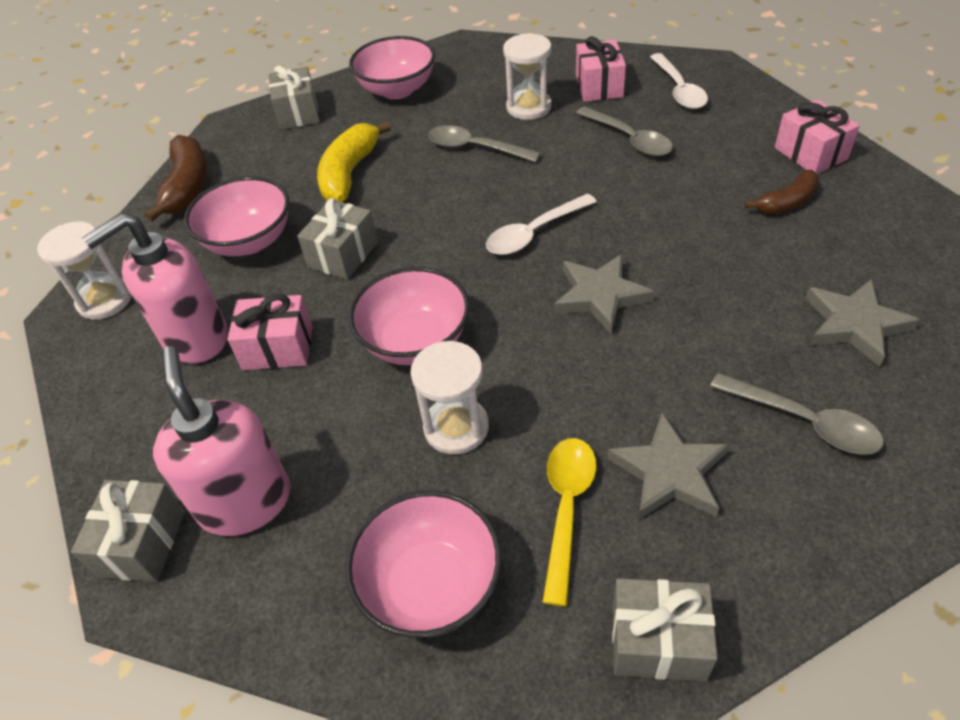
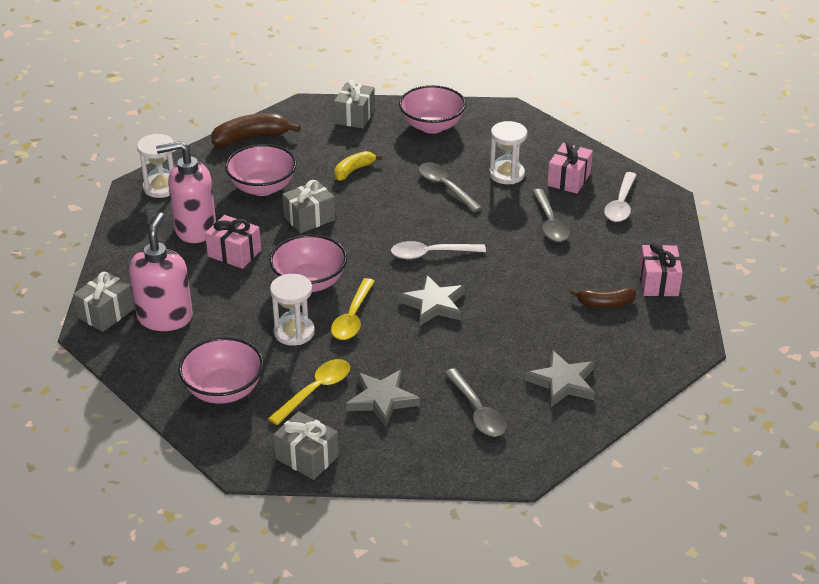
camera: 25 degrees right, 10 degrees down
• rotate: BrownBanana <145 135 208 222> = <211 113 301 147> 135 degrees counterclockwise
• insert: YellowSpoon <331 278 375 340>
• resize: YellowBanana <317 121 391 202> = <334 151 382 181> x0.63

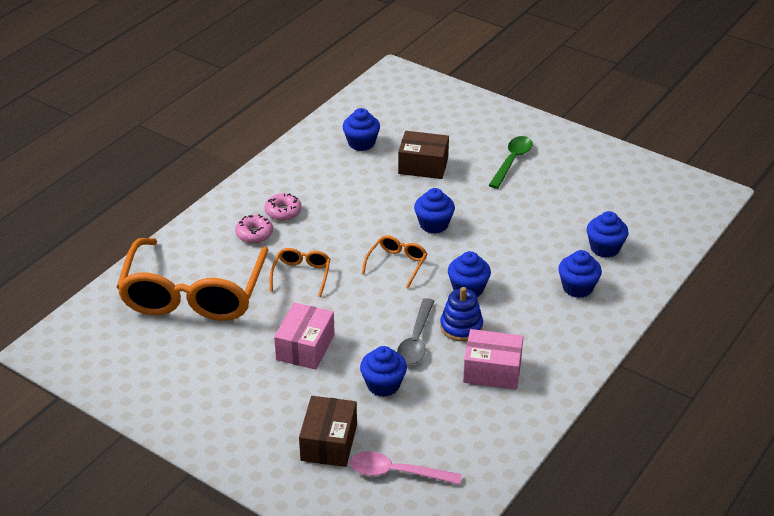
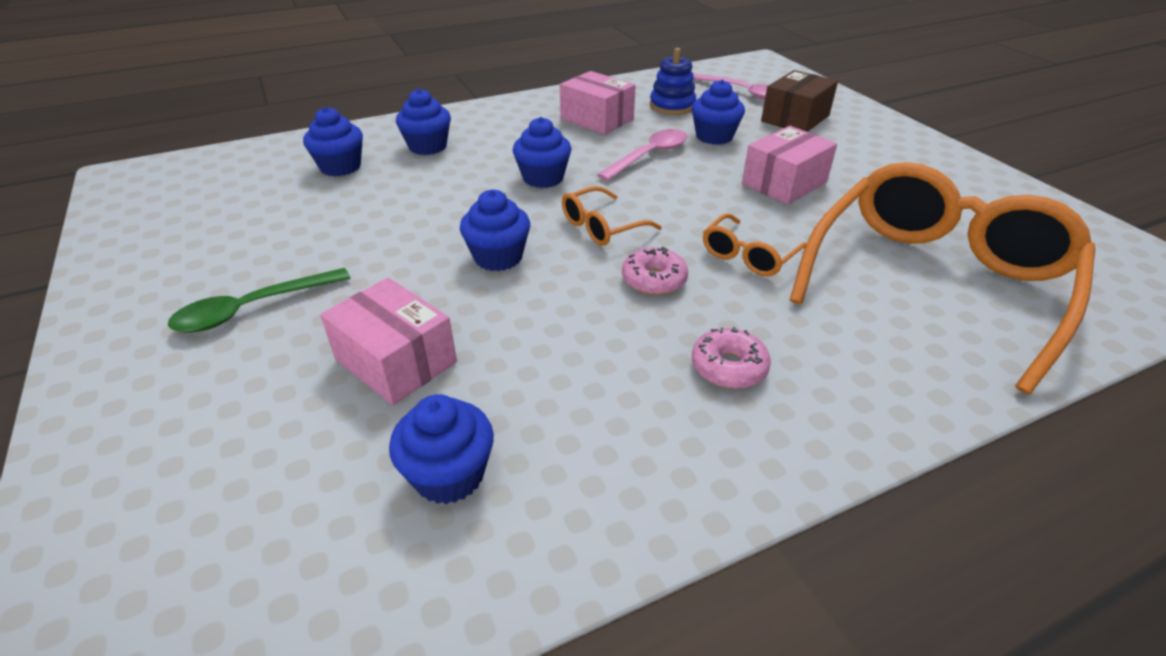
camera: 150 degrees left, 0 degrees up
• recolor: BrownBox <398 131 449 179> to PinkBox <320 278 457 405>
• recolor: GreySpoon <397 298 434 365> to PinkSpoon <597 129 687 181>
• move: PinkDonut <235 214 273 243> to <622 247 688 295>
• move: BlueStackingToy <440 287 483 342> to <650 48 696 115>

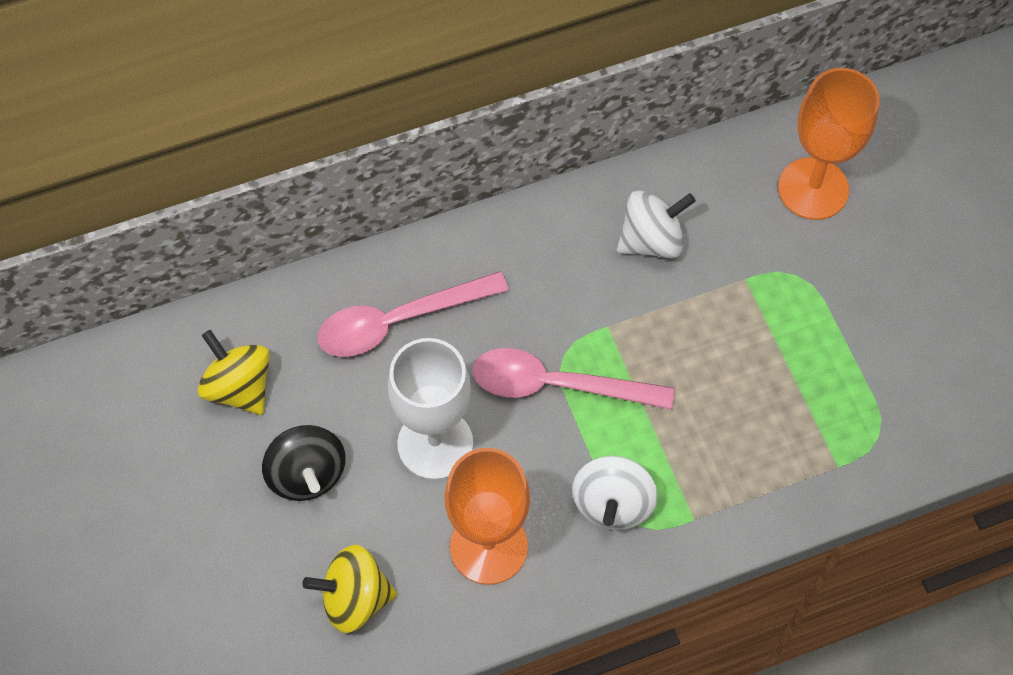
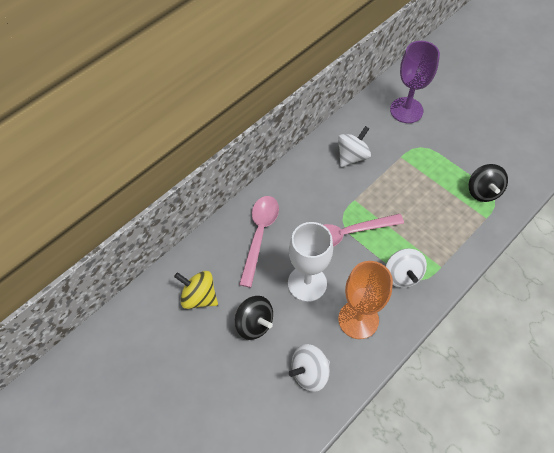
camera: 25 degrees left, 5 degrees down
• rotate: PinkSpoon <317 271 509 357> = <239 196 279 288> 150 degrees clockwise
• recolor: YellowSpinningTop <302 545 397 633> to WhiteSpinningTop <289 344 330 392>
• recolor: OrangeGoblet <778 68 880 220> to PurpleGoblet <390 41 440 123>
• insert: BlackSpinningTop <469 164 508 202>

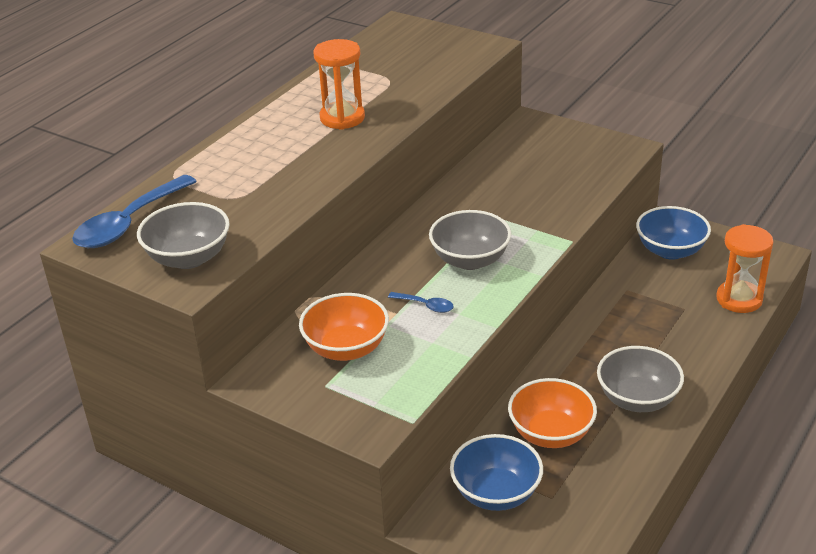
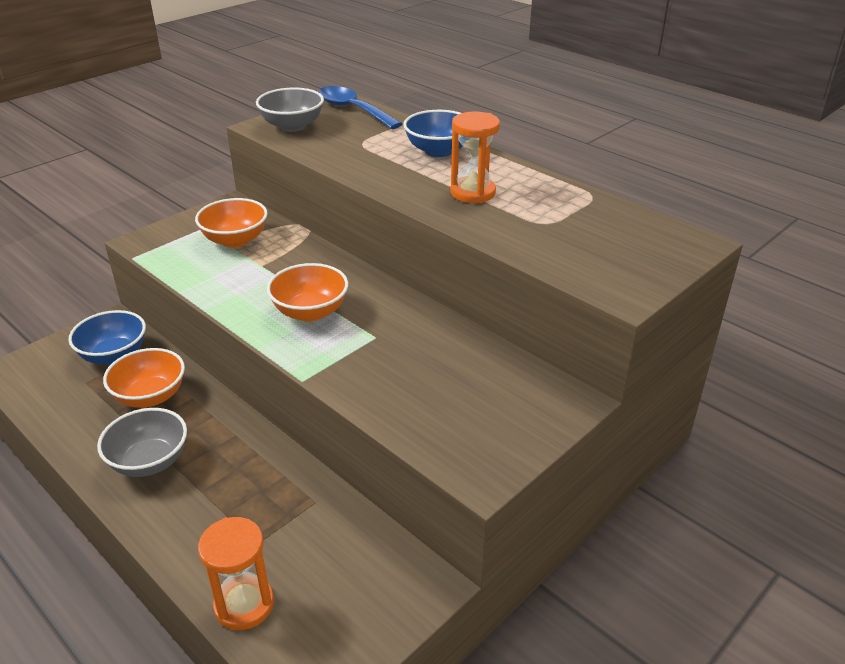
camera: 100 degrees right, 0 degrees up
• recolor: GreyBowl <429 210 511 270> to OrangeBowl <267 263 348 322>
• move: BlueBowl <636 206 711 260> to <403 110 463 157>
• delete: BlueSpoon <388 292 454 313>

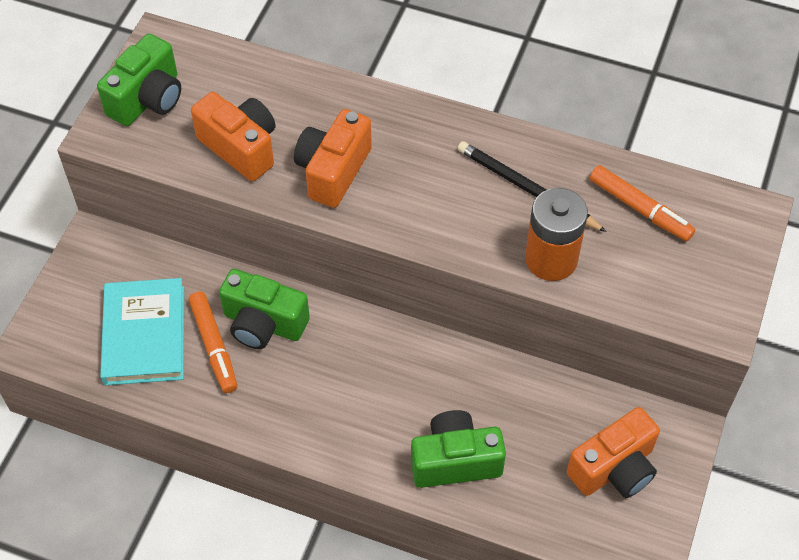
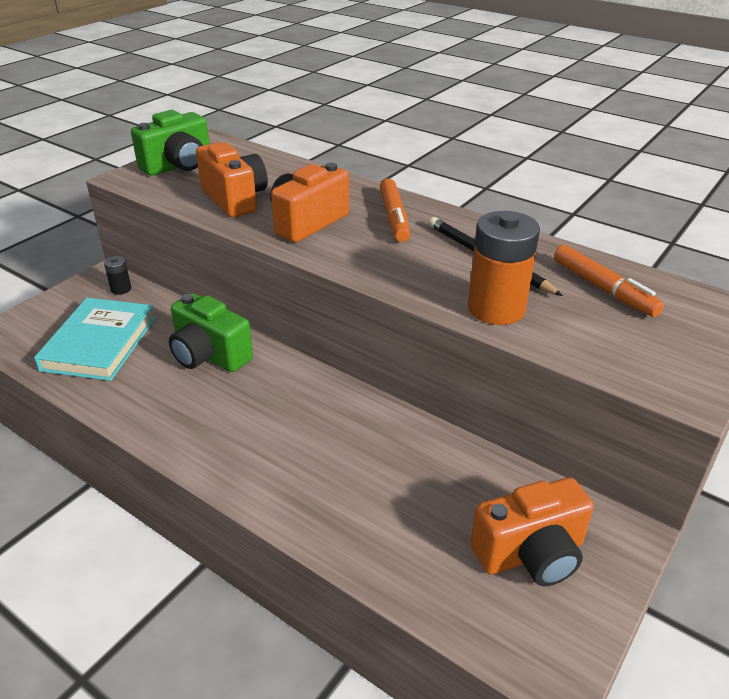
camera: 15 degrees right, 20 degrees down
• insert: BlackBattery <104 256 131 295>
• move: OrangeMarker <188 291 237 393> to <380 179 410 242>
• delete: GreenCamera <411 410 506 488>

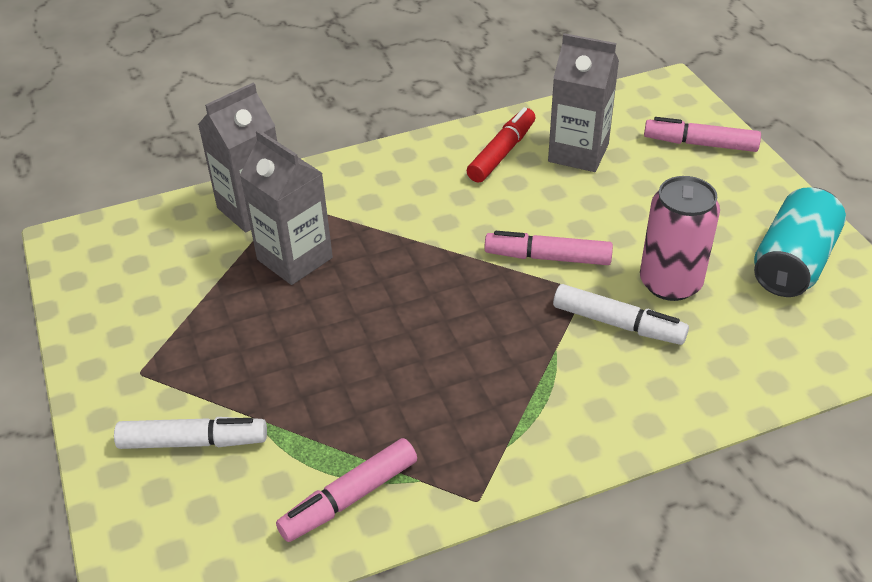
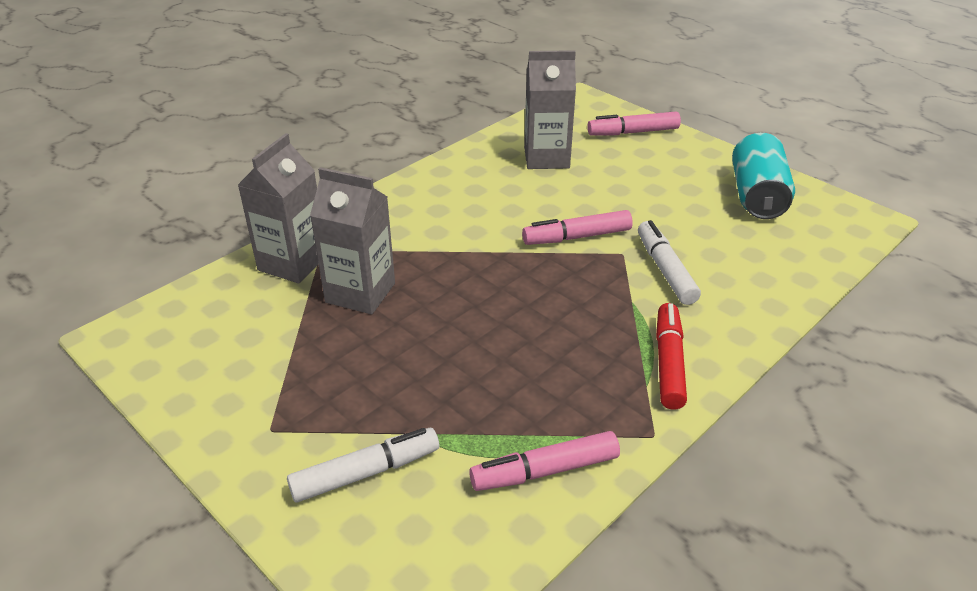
camera: 25 degrees left, 5 degrees down
• rotate: PinkMarker <276 438 417 542> = <469 431 620 491> 45 degrees clockwise
• rotate: WhiteMarker <553 284 689 345> = <638 220 701 305> 105 degrees counterclockwise
• move: RedMarker <467 107 536 183> to <656 303 687 410>
• delete: PinkCan <640 176 720 301>

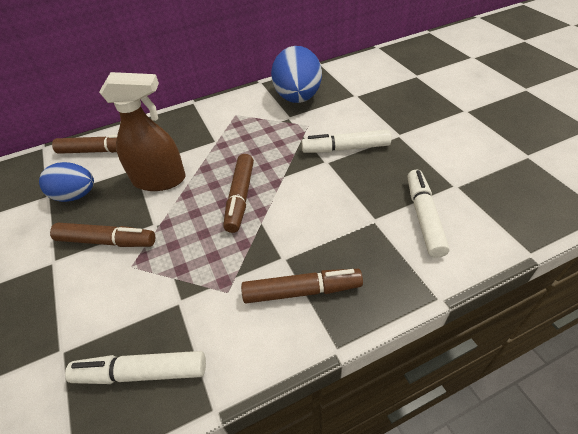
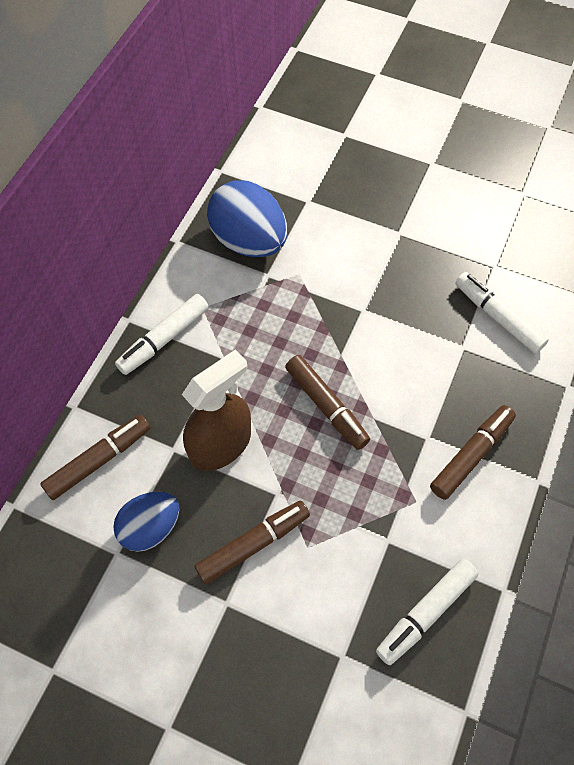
camera: 45 degrees left, 15 degrees up
• move: WhiteMarker <302 130 391 153> to <115 294 209 375>

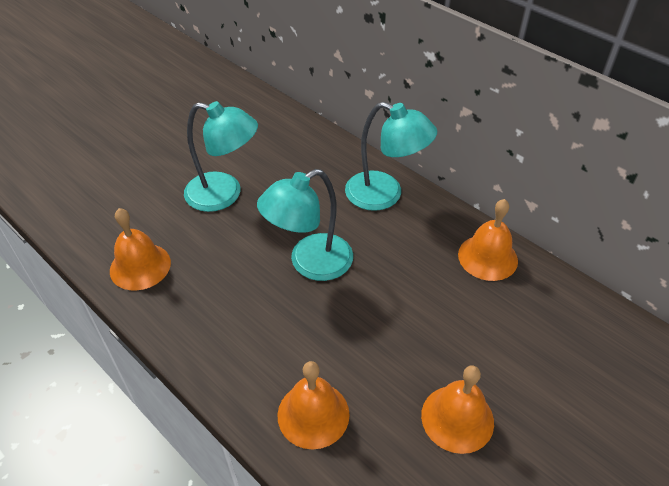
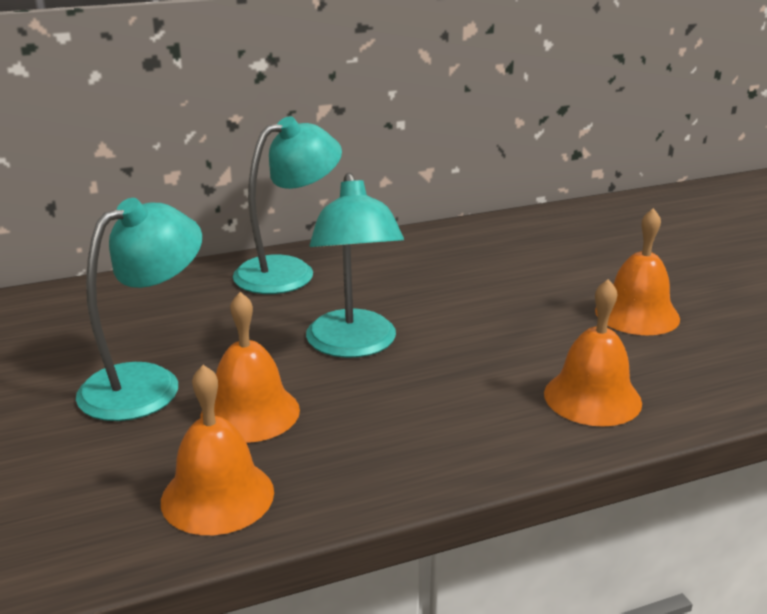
camera: 65 degrees left, 20 degrees down
• move: OrangeBell <458 199 518 281> to <200 292 300 443>

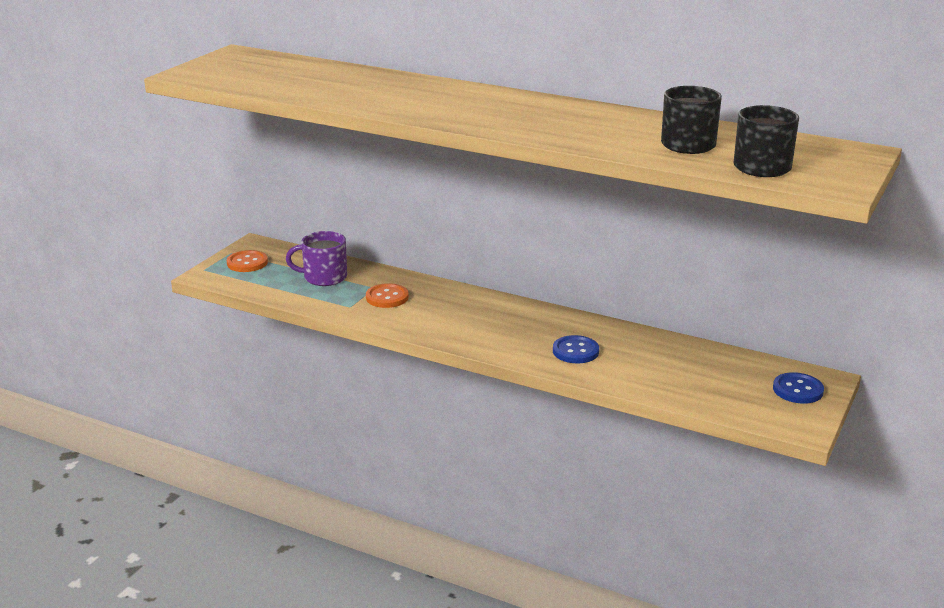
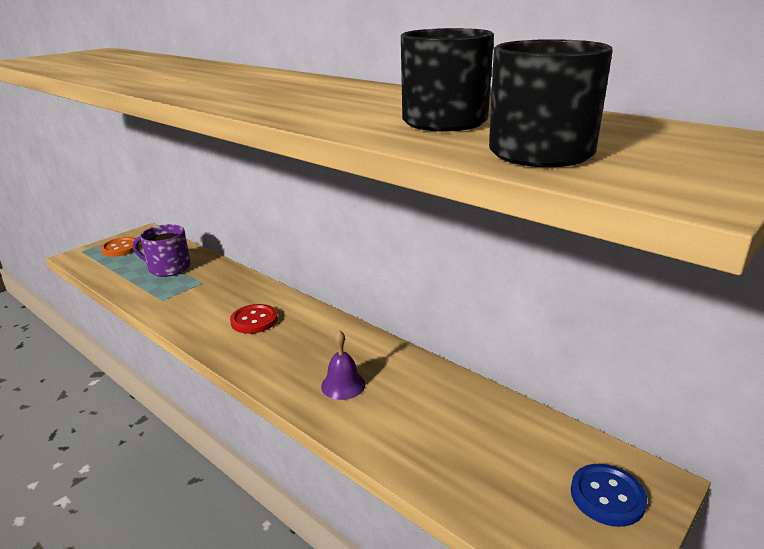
camera: 15 degrees right, 0 degrees up
• insert: RedButton <230 304 278 334>
• replace: BlueButton <553 335 599 363> to PurpleBell <321 330 365 400>
• delete: OrangeButton <366 283 409 308>

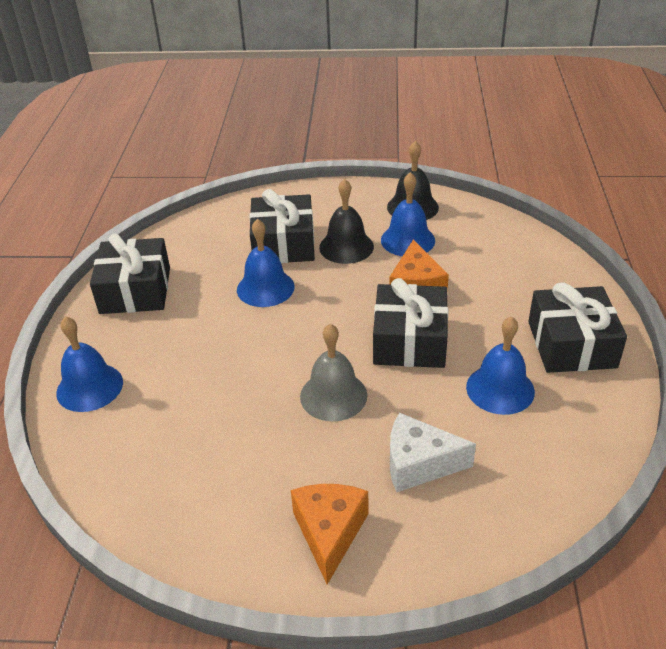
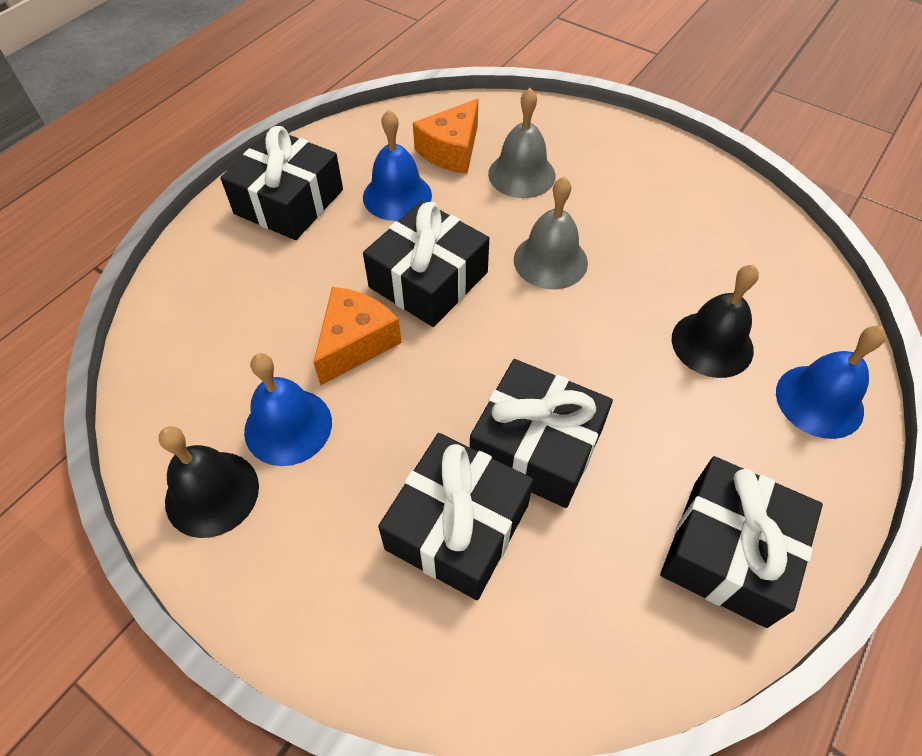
camera: 150 degrees left, 15 degrees up
• move: OrangeCheese <291 484 369 585> to <413 99 478 174>
• replace: BlueBell <237 219 294 307> to BlackGift <470 359 613 508>
• replace: WhiteCheese <390 413 476 492> to GreyBell <488 88 556 198>
• move: BlackBell <319 179 374 264> to <672 265 759 378>

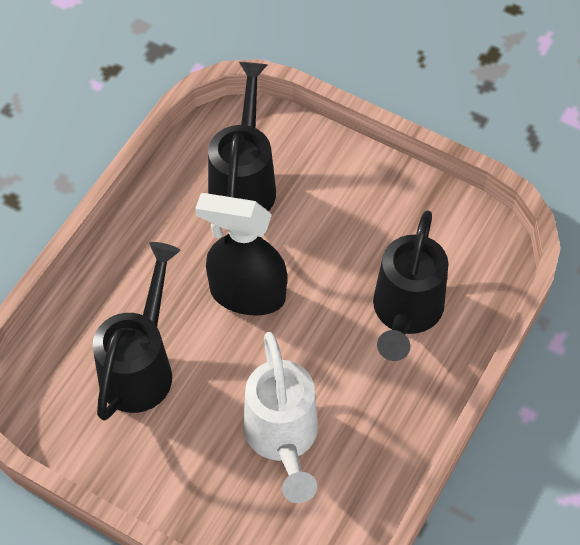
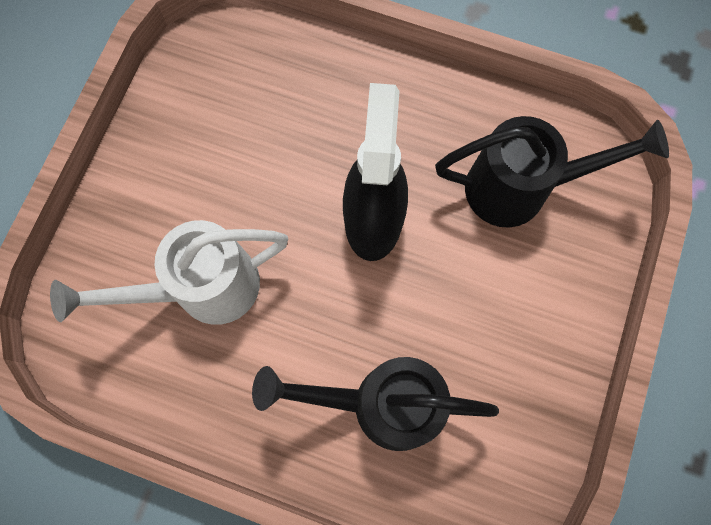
camera: 80 degrees right, 15 degrees up
• delete: BlackWateringCan <93 242 181 421>

